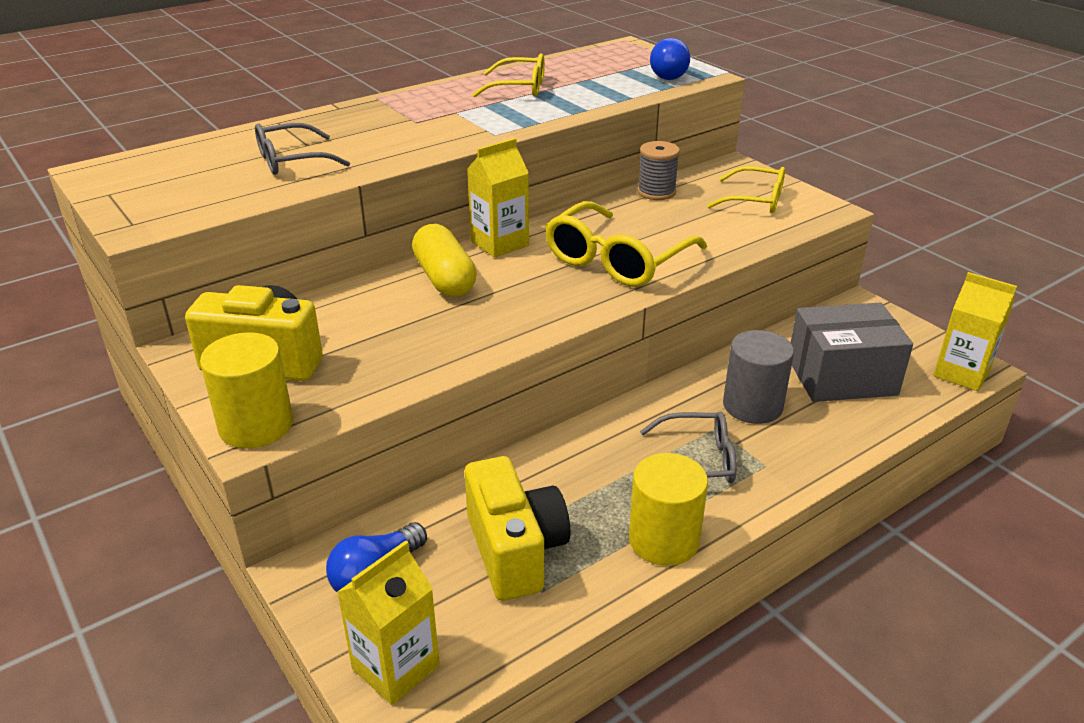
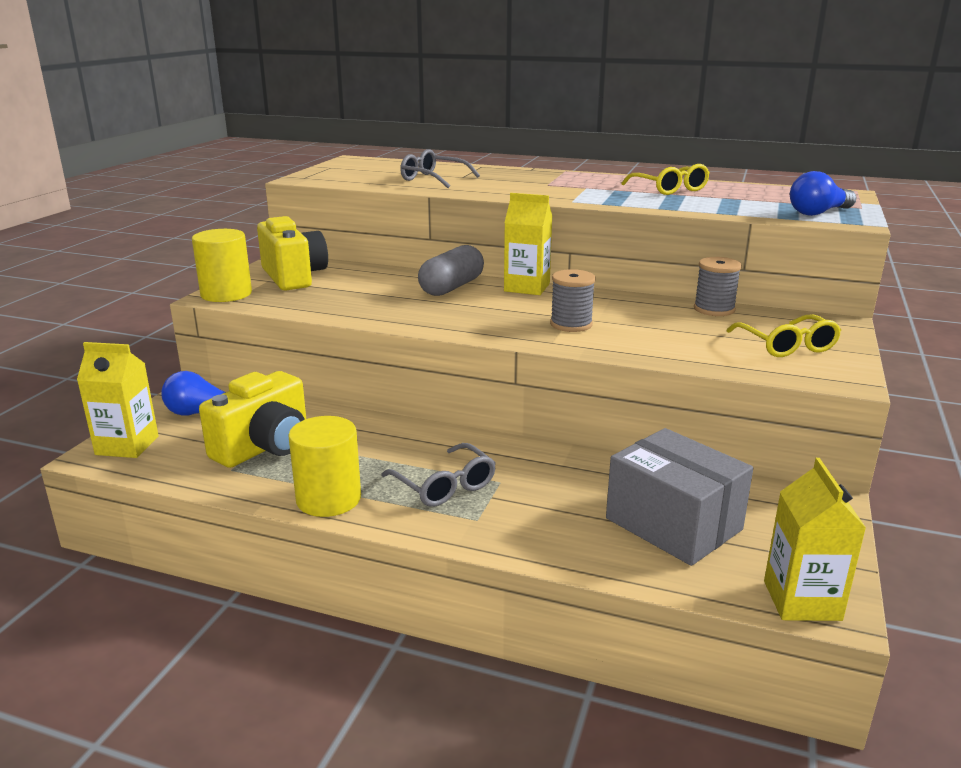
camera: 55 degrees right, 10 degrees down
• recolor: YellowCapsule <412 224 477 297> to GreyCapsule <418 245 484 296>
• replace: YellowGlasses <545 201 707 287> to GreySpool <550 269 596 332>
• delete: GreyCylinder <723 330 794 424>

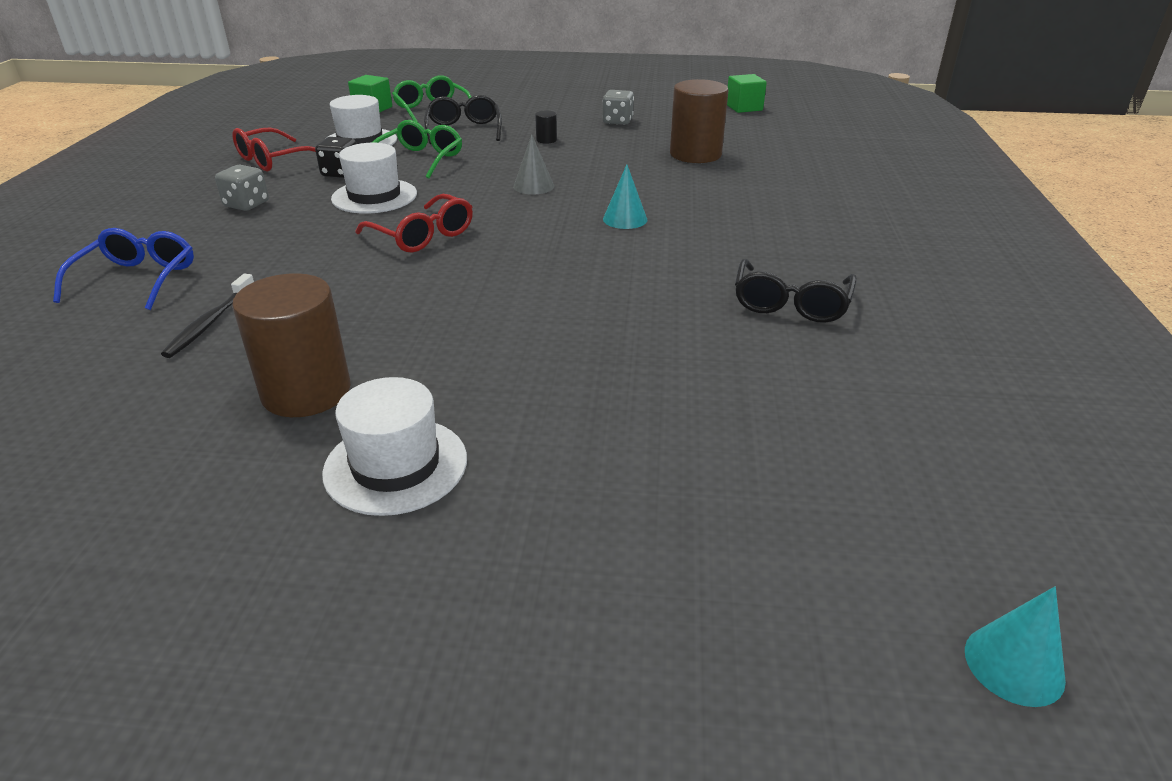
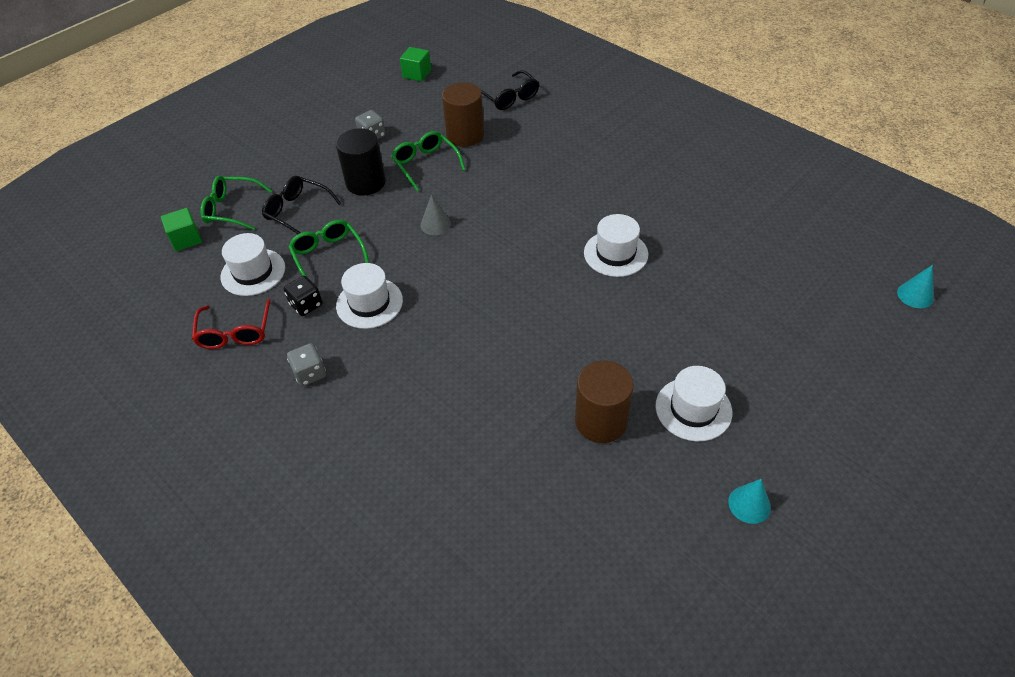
camera: 50 degrees left, 15 degrees up
• resize: BlackCylinder <535 110 557 144> = <336 128 386 196> x2.39
• insert: GreenGlasses <391 131 466 191>
• move: BlackGlasses <735 259 857 323> to <480 70 539 110>
• insert: WhiteHat <584 214 648 277>
• move: TurquoiseCone <603 164 647 229> to <728 479 771 524>
• delete: BlueGlasses <53 228 194 310>
• delete: BlackToothbrush <161 274 254 358>
• delete: RedGlasses <355 194 473 253>

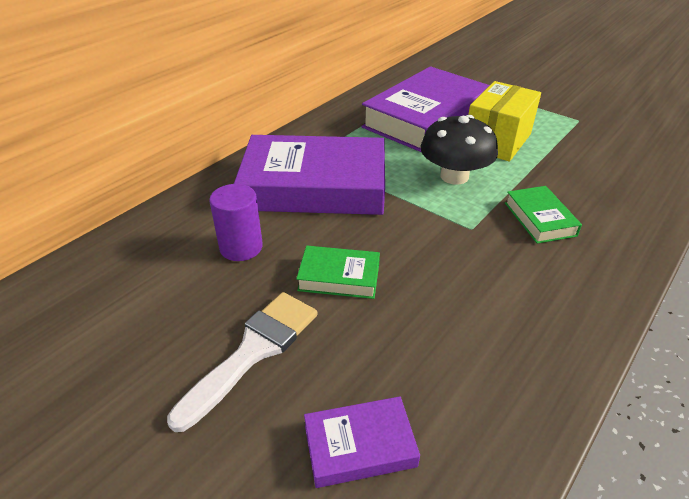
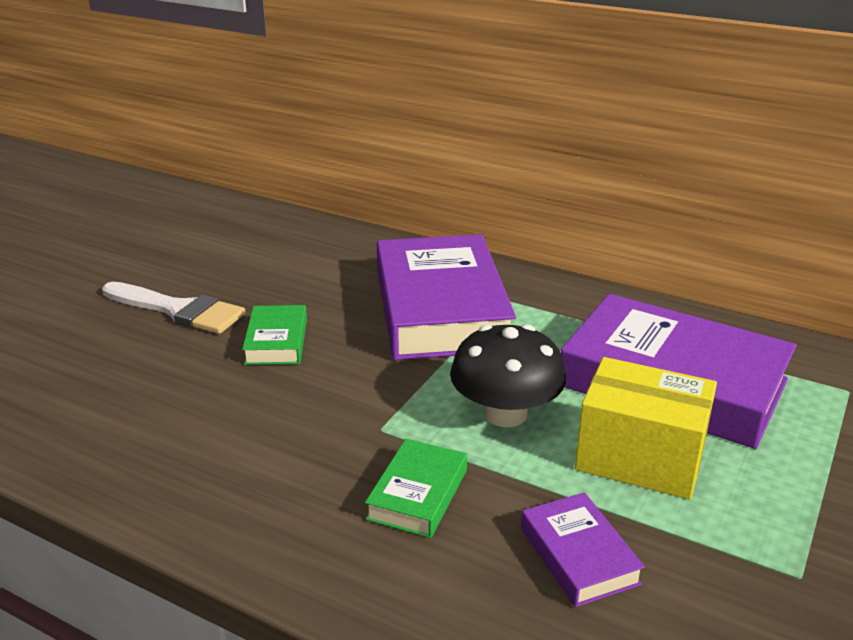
camera: 80 degrees right, 10 degrees down
• rotate: GreenBook <505 186 582 244> = <365 439 467 538> 45 degrees counterclockwise
• move: PurpleBook <304 396 420 488> to <521 492 645 607>
• delete: PurpleCylinder <209 184 263 261>

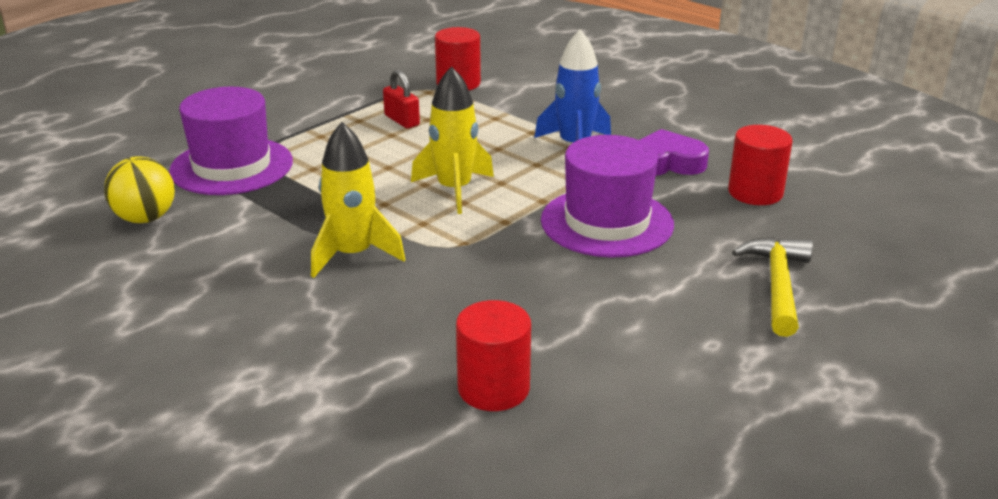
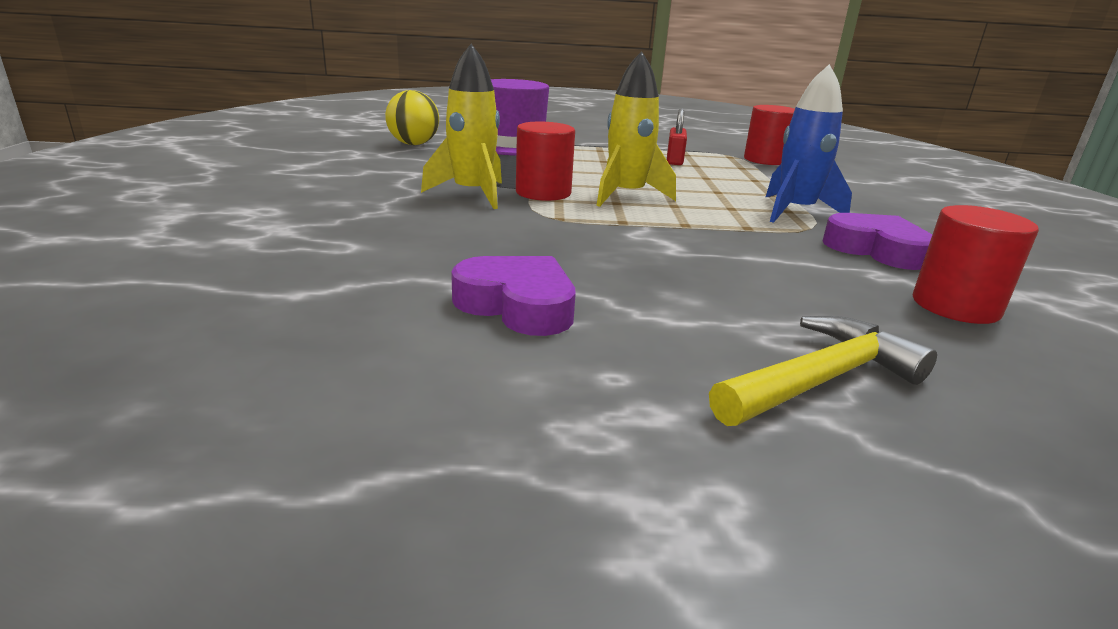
camera: 45 degrees right, 5 degrees down
• insert: PurpleHeart <451 256 576 336>
• move: RedCylinder <456 300 531 411> to <516 122 575 201>
• delete: PurpleHat <541 135 674 258>

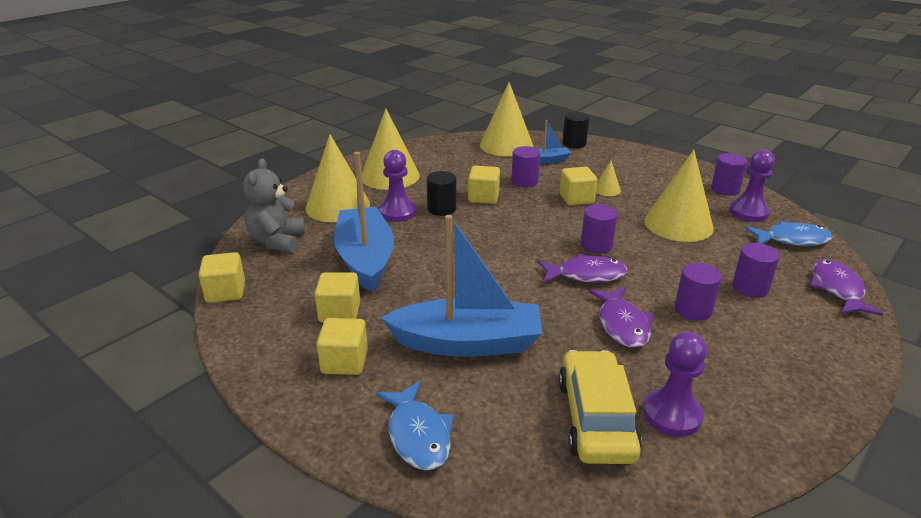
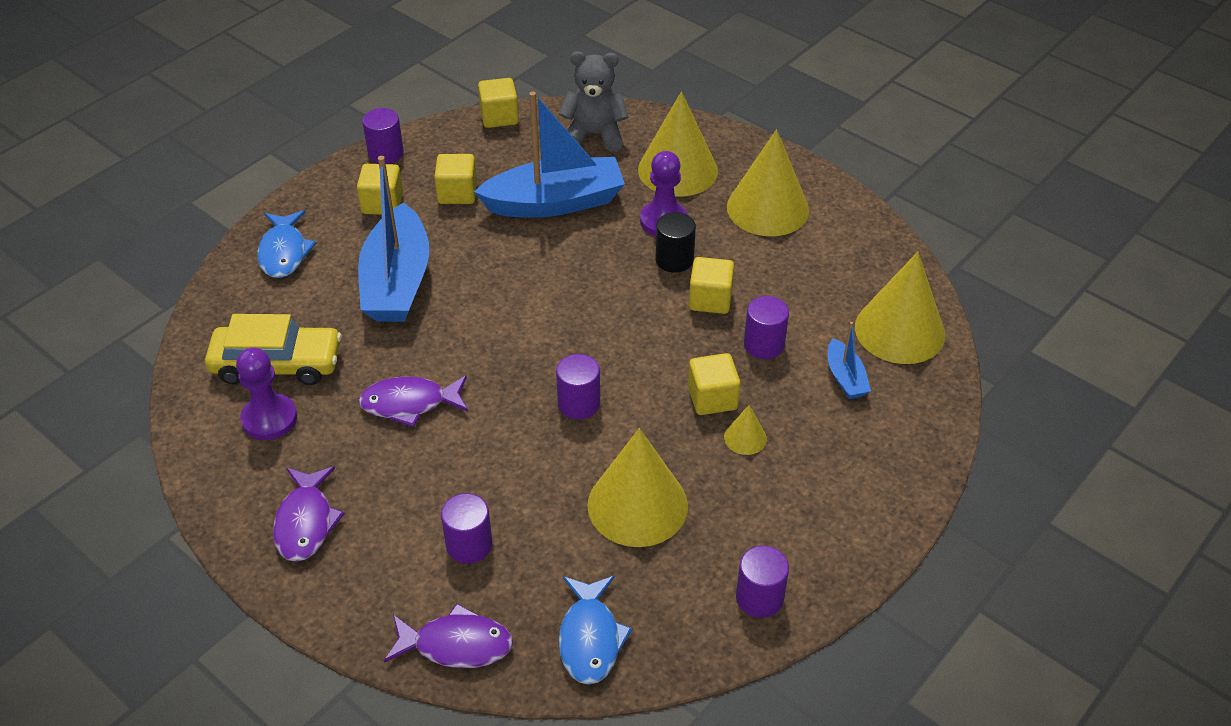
camera: 90 degrees right, 15 degrees up
• rotate: BlueFish <376 381 454 470> = <257 210 316 278> 75 degrees counterclockwise
• move: PurpleFish <538 254 627 283> to <273 467 345 562>
• move: PurpleCylinder <675 263 722 321> to <362 108 404 164>
• delete: BlackCylinder <562 112 590 148>
• delete: PurplePawn <729 150 775 222>

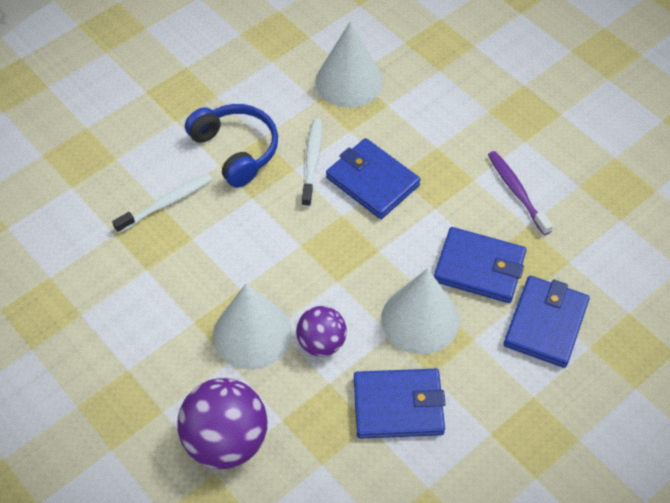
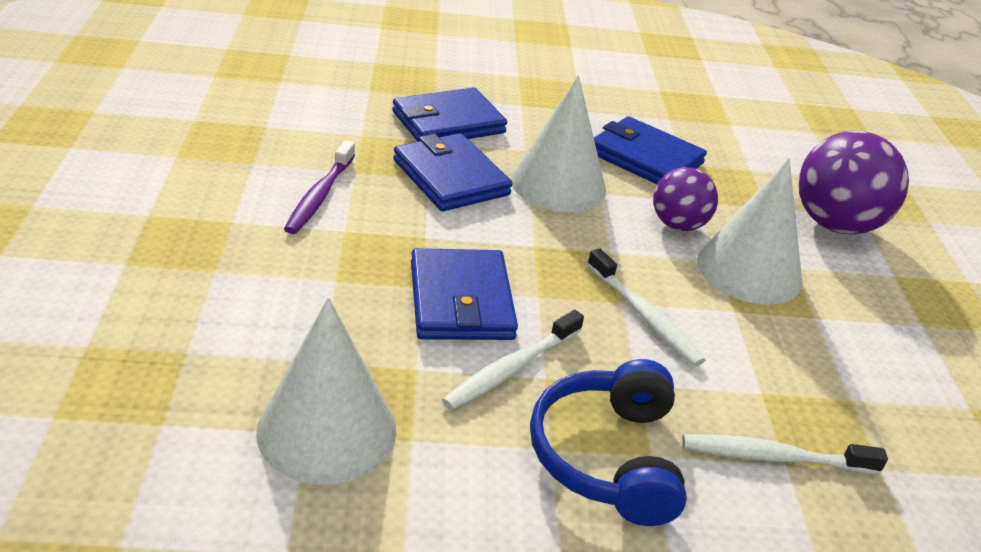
camera: 145 degrees left, 20 degrees down
• insert: WhiteToothbrush <587 248 705 366>

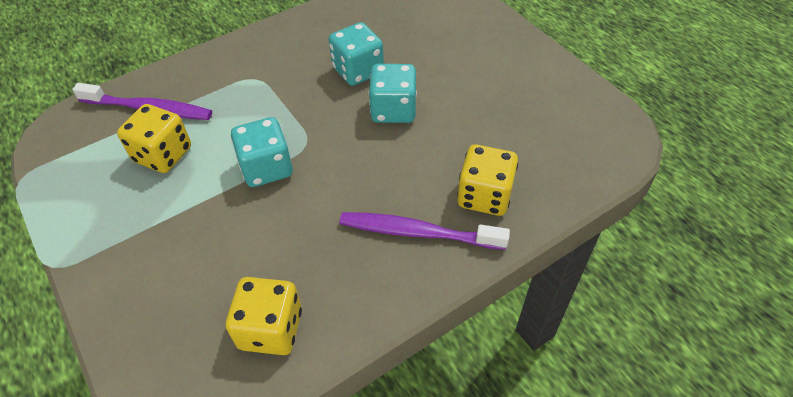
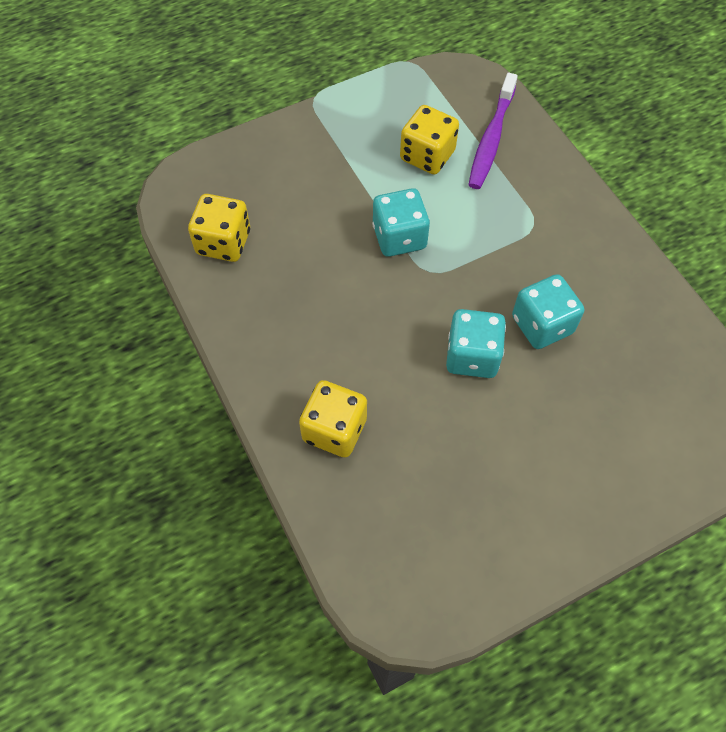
camera: 95 degrees right, 10 degrees up
• delete: PurpleToothbrush <340 212 510 250>

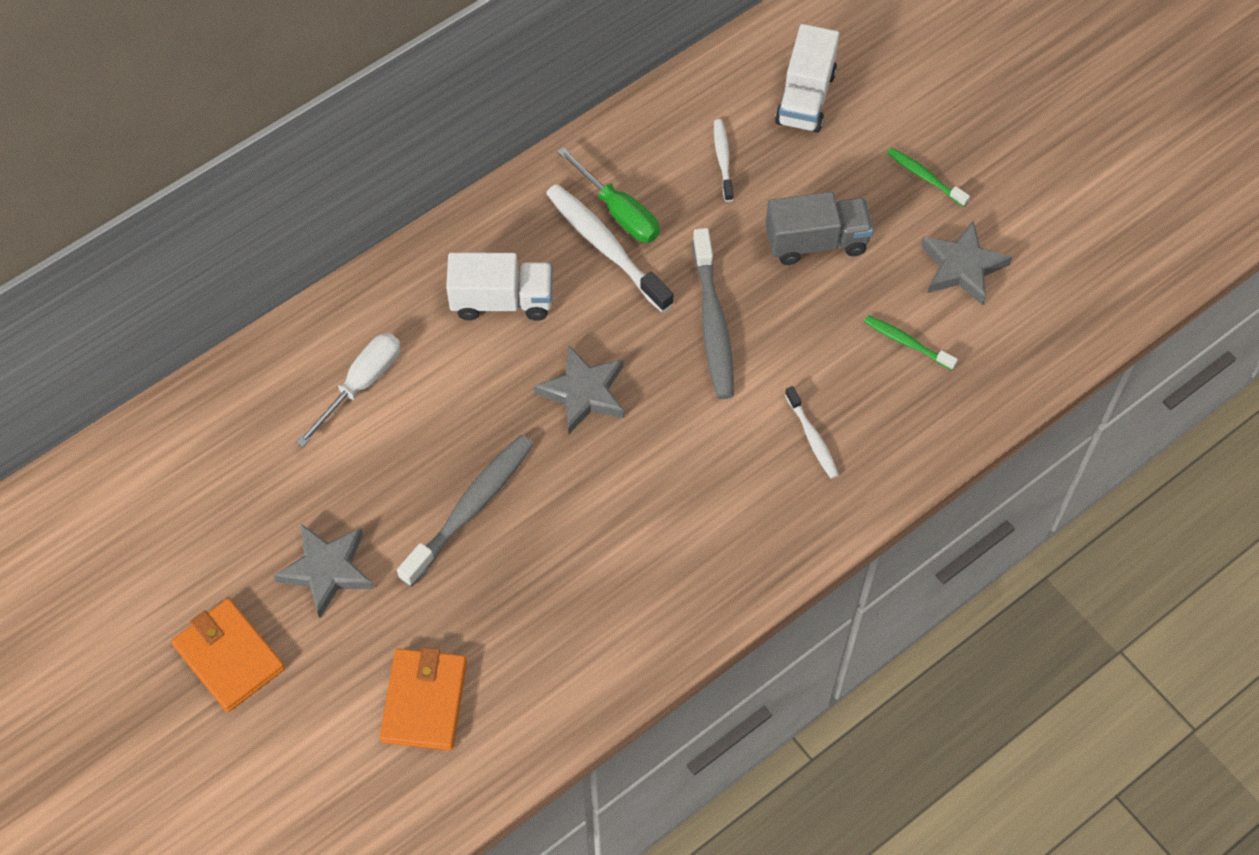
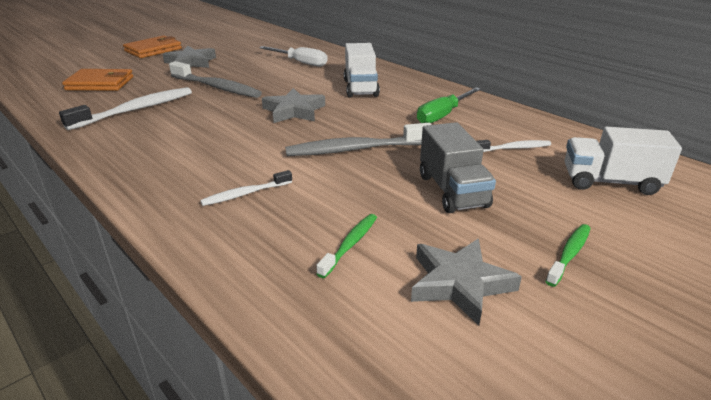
camera: 85 degrees right, 30 degrees down
• move: WhiteToothbrush <546 184 674 312> to <59 87 192 130>

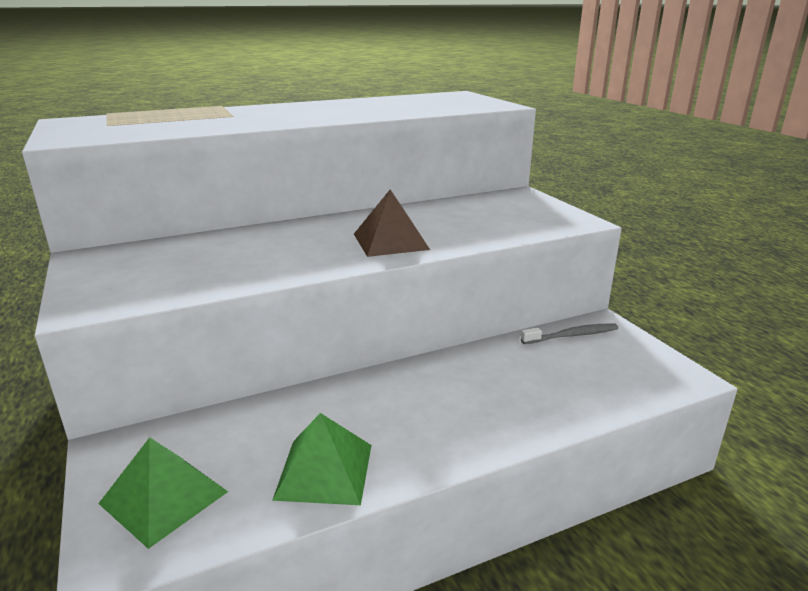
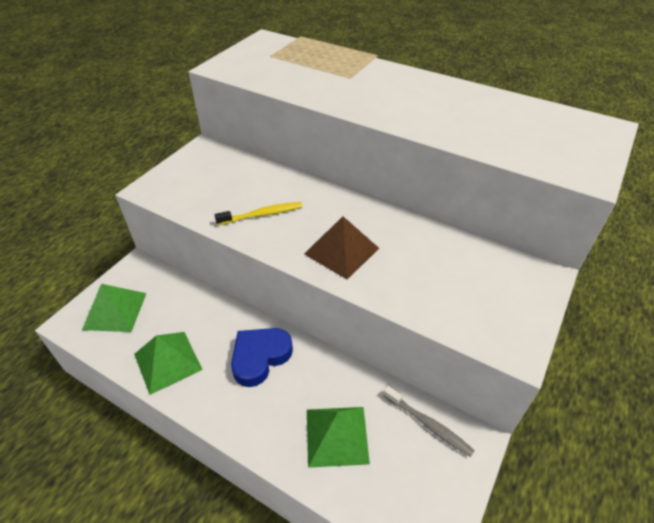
camera: 55 degrees right, 20 degrees up
• insert: YellowToothbrush <215 202 303 225>
• insert: BlueHeart <231 328 293 387>
• insert: GreenPyramid <307 407 370 468>

